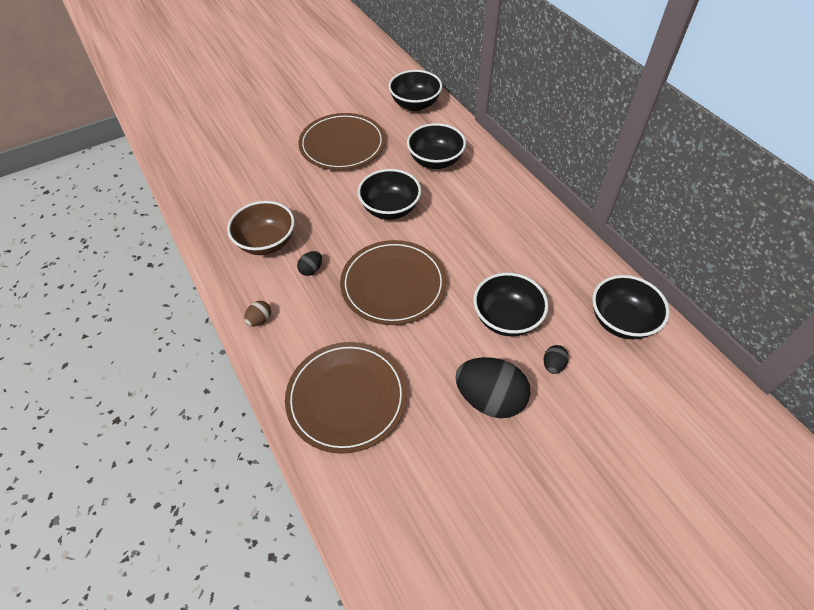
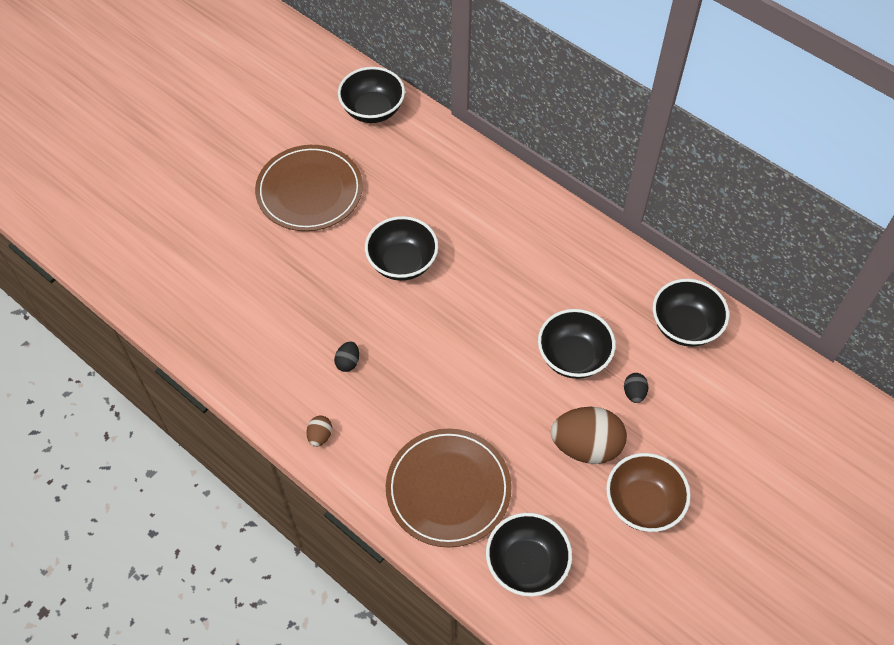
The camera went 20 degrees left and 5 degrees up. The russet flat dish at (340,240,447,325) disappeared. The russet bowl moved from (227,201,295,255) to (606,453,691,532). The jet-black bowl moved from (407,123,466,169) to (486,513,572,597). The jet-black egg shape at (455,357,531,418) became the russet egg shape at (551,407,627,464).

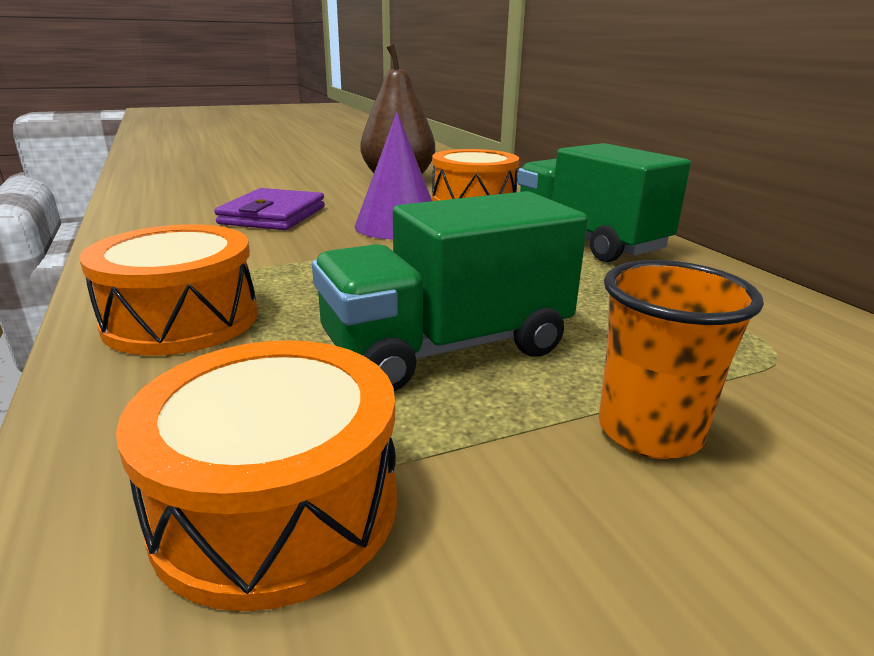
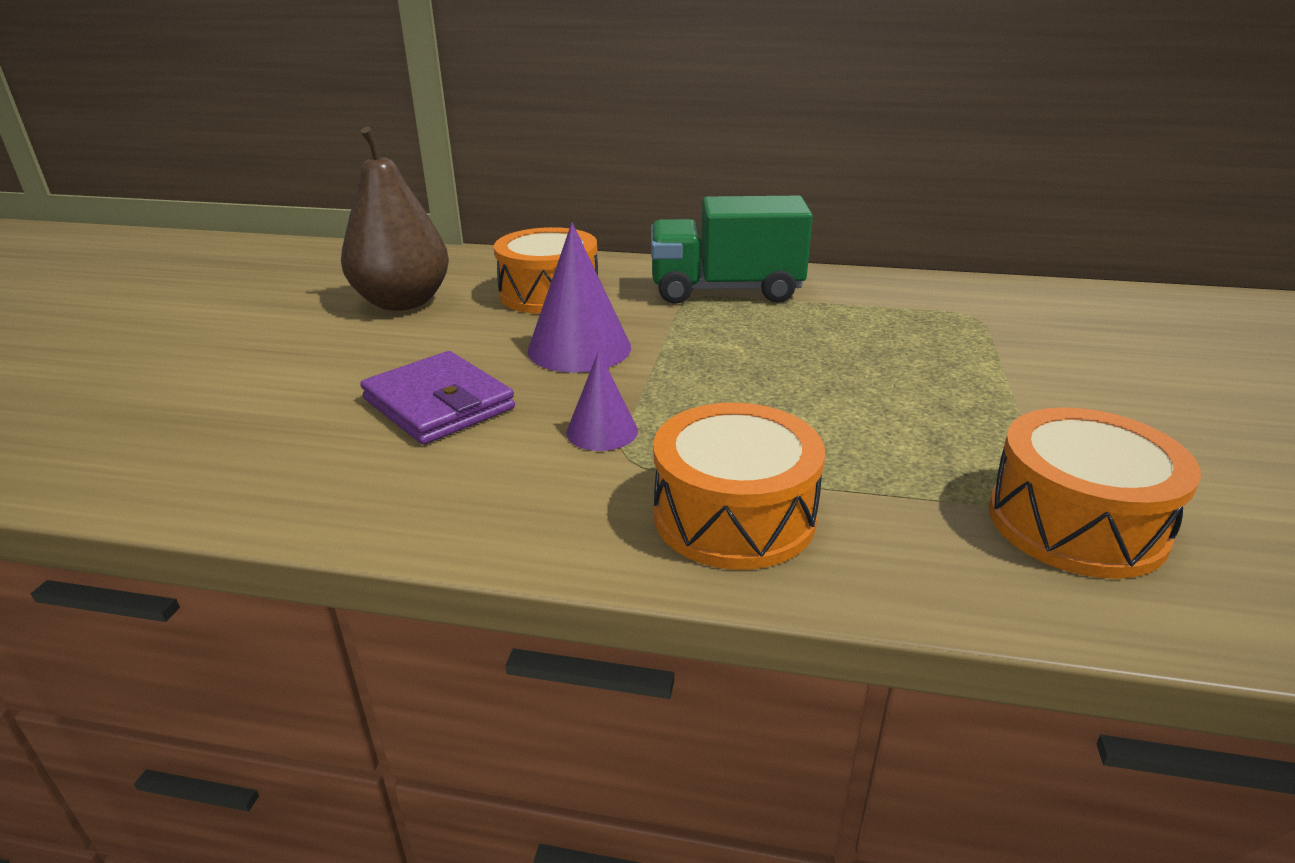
The camera went 55 degrees left and 5 degrees up. The emerald truck at (312,191,588,391) disappeared. The orange tumbler at (599,260,764,459) disappeared. The purple cone shape at (566,351,638,451) appeared.

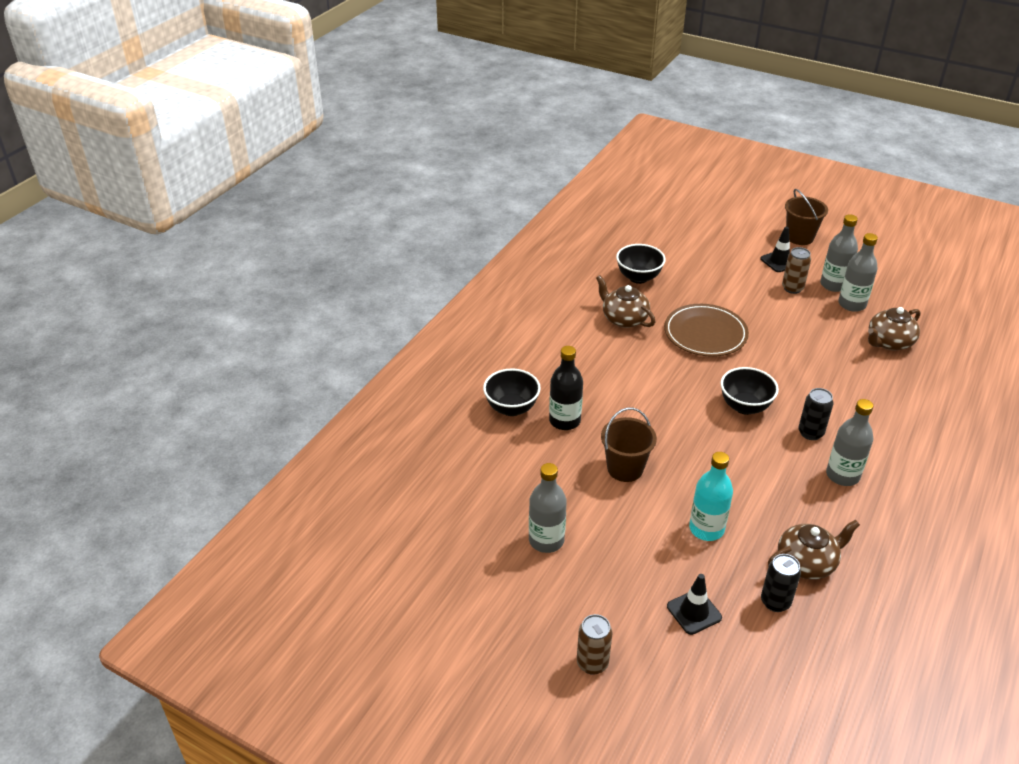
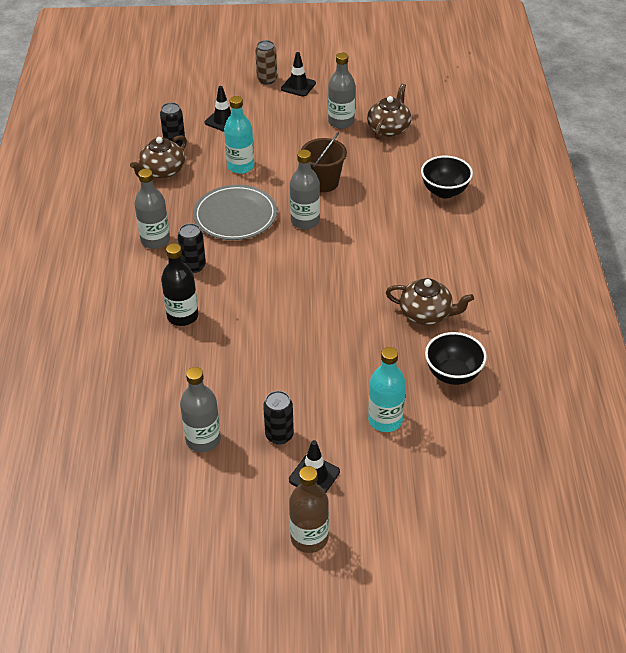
The camera went 150 degrees right and 5 degrees up. The russet flat dish at (664,304,749,357) disappeared. The jet-black bowl at (720,367,779,415) disappeared. The grey flat dish at (193,185,277,240) appeared. The jet-black road cone at (281,52,316,97) appeared. The teal flask at (368,347,406,432) appeared. The jet-black flask moved from (549,346,583,430) to (161,243,198,326). The grey flask moved from (820,214,858,292) to (290,150,320,229). The russet tea pot moved from (868,307,921,350) to (367,84,411,139). The russet pail at (785,189,828,245) was replaced by the russet flask at (289,466,329,553). The russet soda can at (782,247,811,294) became the jet-black soda can at (263,391,294,445).

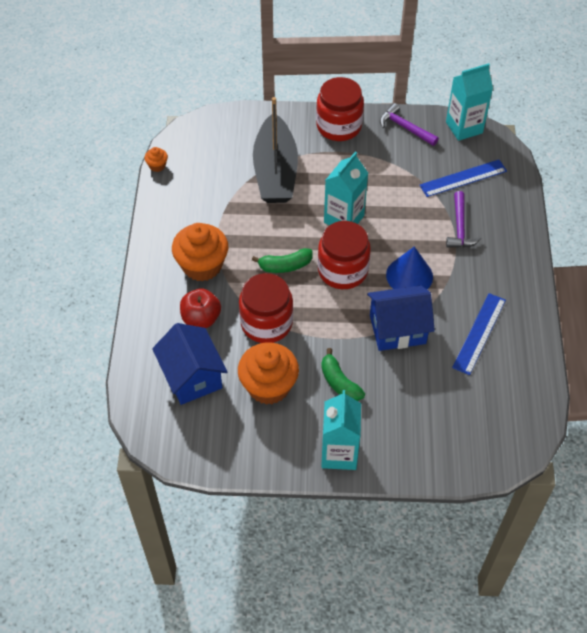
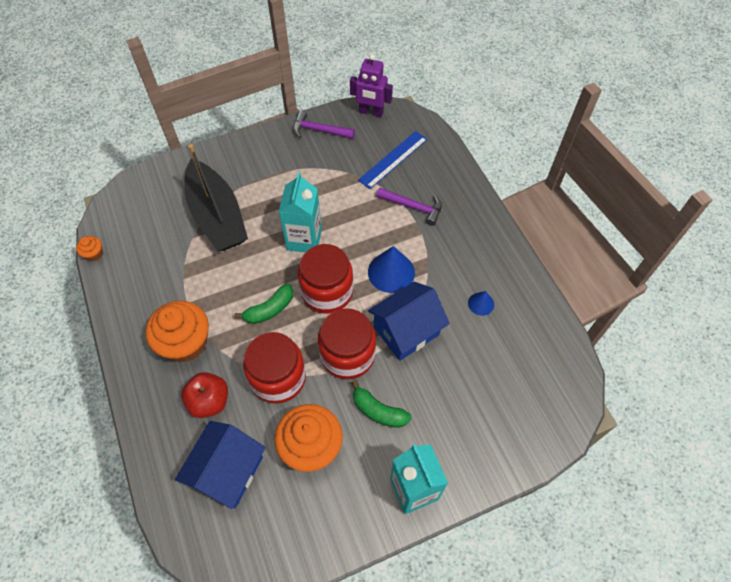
The camera went 25 degrees left and 5 degrees up. The scarlet jam jar moved from (316,77,364,141) to (318,308,376,379). The teal carton at (446,63,493,141) was replaced by the purple robot figure at (350,54,393,117). The royal blue measuring stick at (452,293,506,375) was replaced by the royal blue cone shape at (468,291,494,316). The royal blue house at (152,323,228,405) turned 75 degrees clockwise. The purple claw hammer at (446,191,481,248) turned 45 degrees counterclockwise.

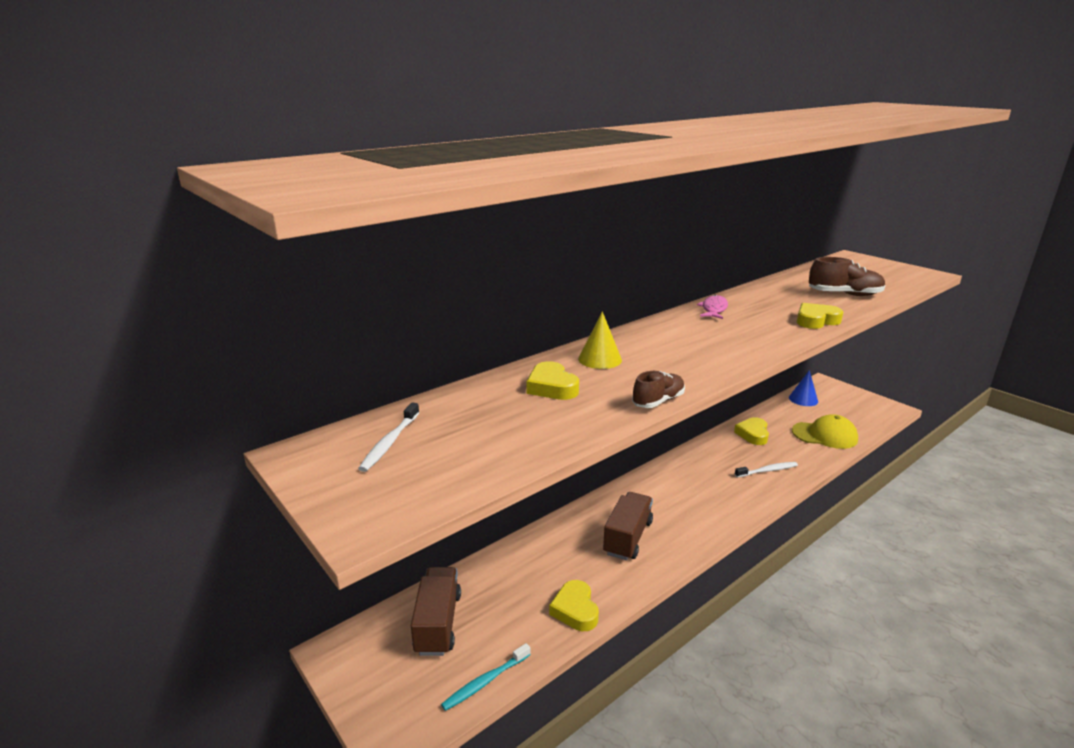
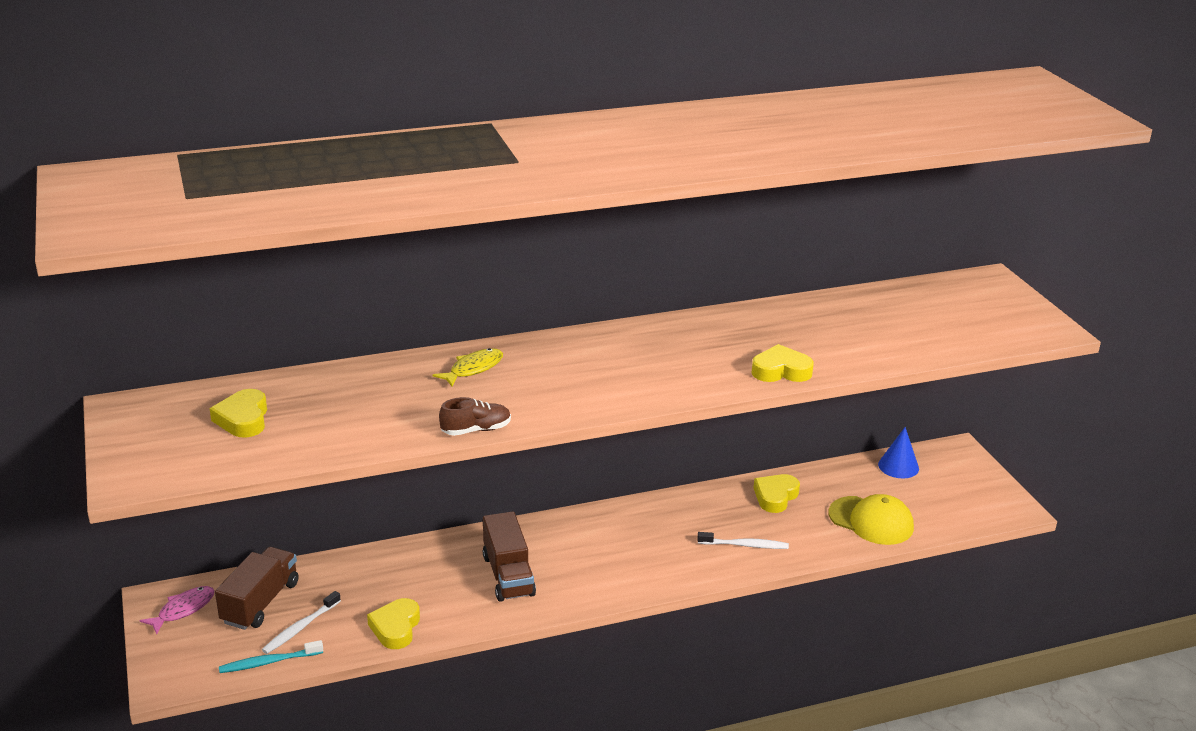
The camera went 20 degrees right and 5 degrees up. The russet lace-up shoe at (809,257,886,296) disappeared. The white toothbrush moved from (358,403,420,472) to (262,591,341,654). The golden heart shape moved from (527,361,579,400) to (210,389,267,438). The rose-pink fish figure moved from (697,295,728,319) to (139,586,215,635). The golden cone shape at (578,311,622,369) was replaced by the golden fish figure at (433,348,503,387). The russet truck at (603,492,653,560) turned 120 degrees clockwise.

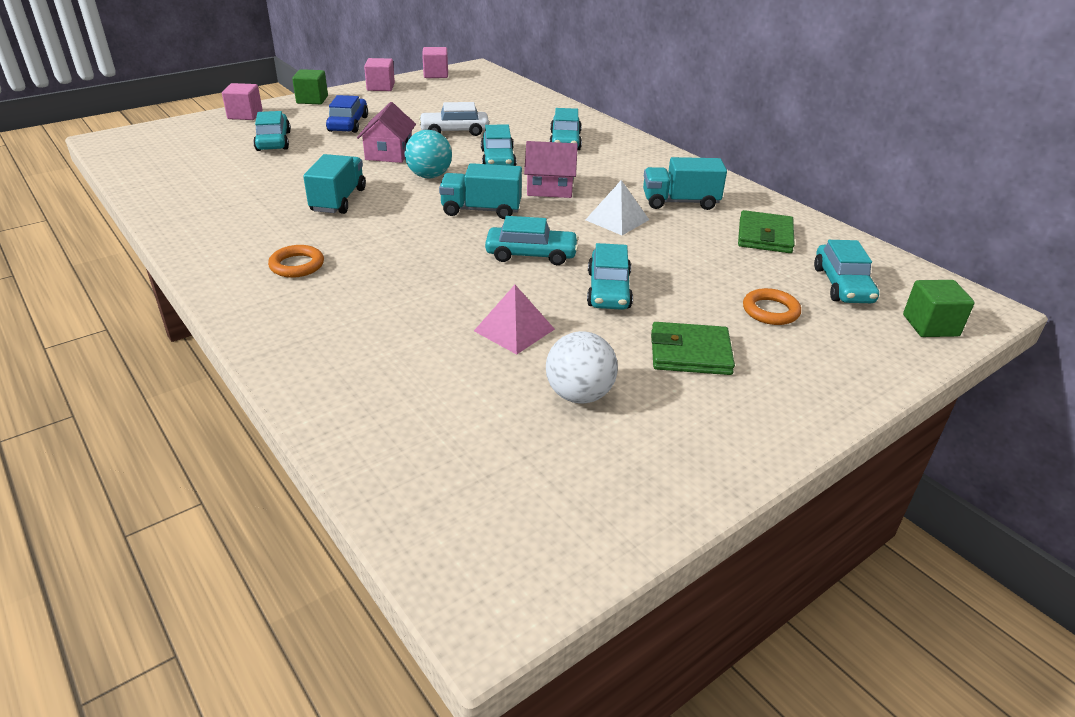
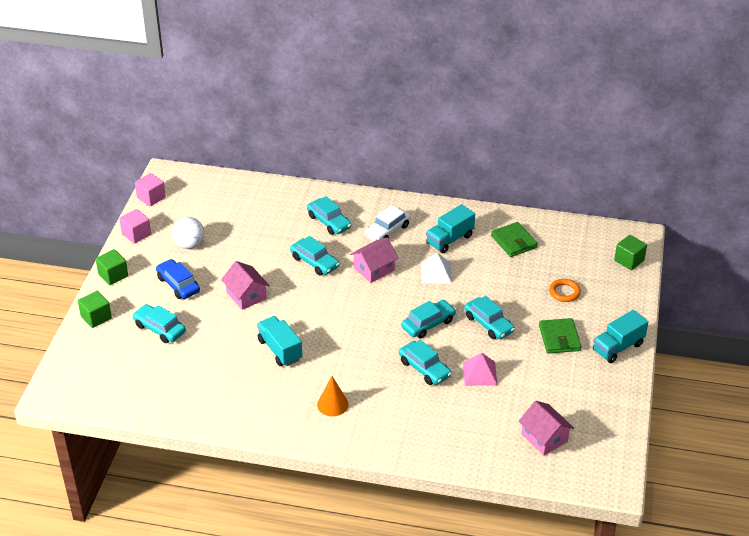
The camera went 40 degrees left and 5 degrees up. The teal sphere at (404,130,452,178) disappeared. The rose-pink house at (518,401,574,455) appeared. The white automobile moved from (419,102,489,136) to (364,205,411,241). The teal truck moved from (439,163,522,219) to (593,310,649,363). The white sphere moved from (546,331,618,404) to (172,217,205,249). The teal automobile moved from (814,240,879,303) to (399,340,452,385). The orange hoop at (268,245,324,278) was replaced by the orange cone shape at (317,376,349,416). The rose-pink block at (222,83,262,120) became the emerald block at (78,291,112,328). The emerald card wallet at (651,322,735,375) turned 60 degrees counterclockwise.

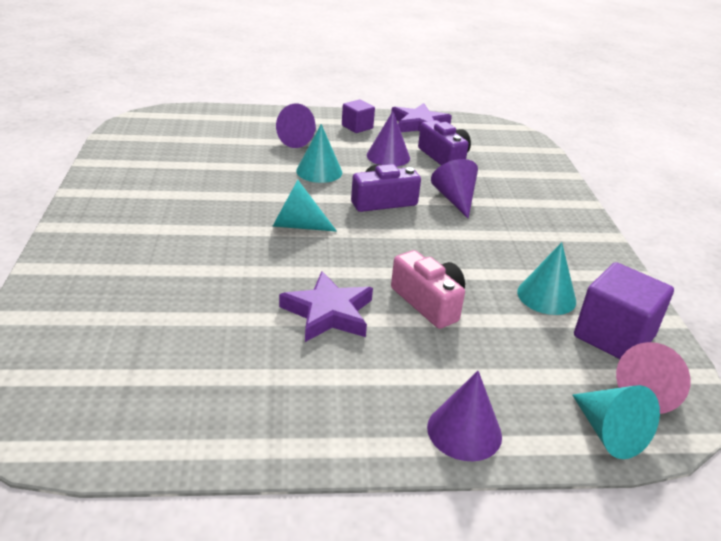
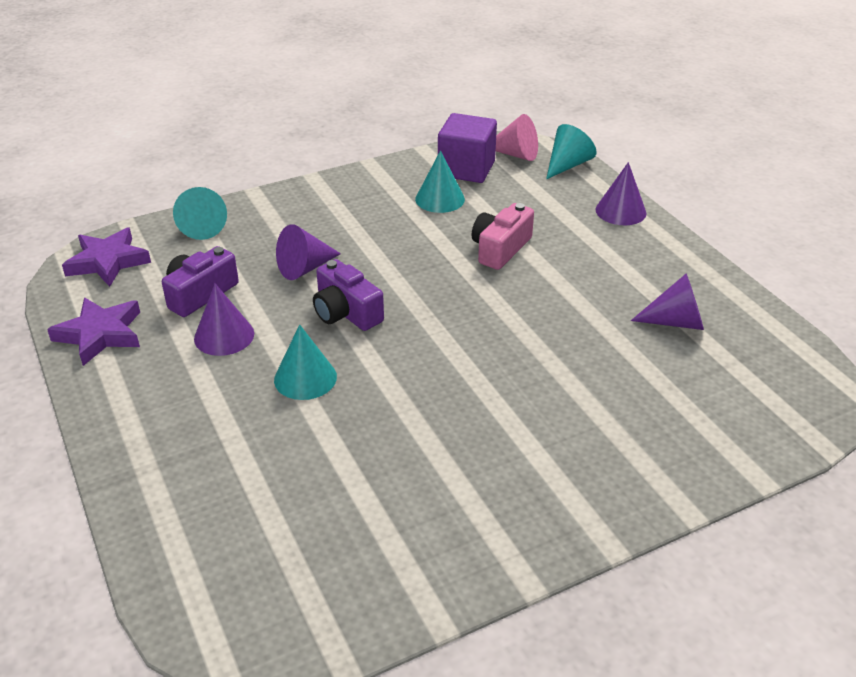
The camera went 110 degrees left and 5 degrees up. The purple block at (342,100,375,133) disappeared. The teal cone shape moved from (272,180,337,232) to (173,187,227,240). The purple cone shape moved from (276,104,316,148) to (631,273,704,330). The purple star moved from (279,271,373,342) to (62,227,151,287).

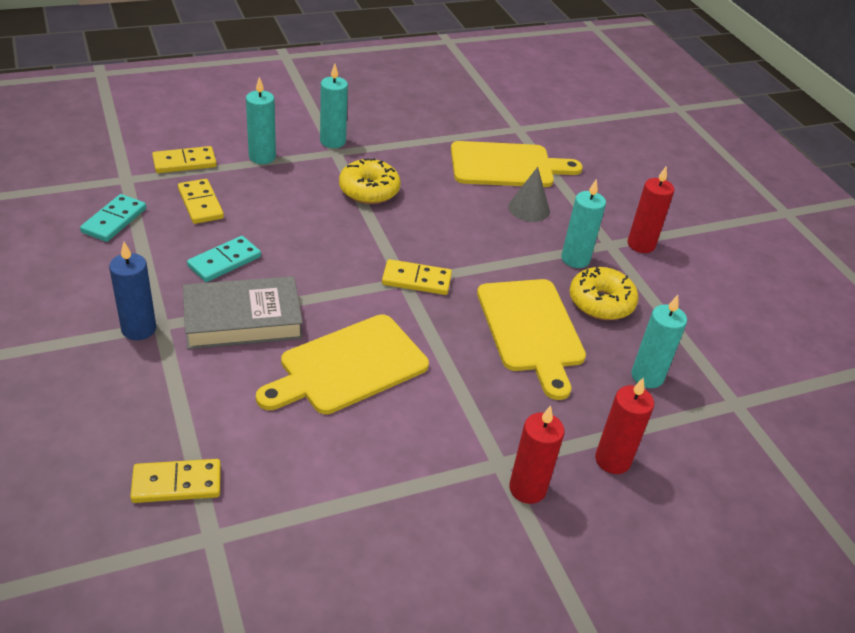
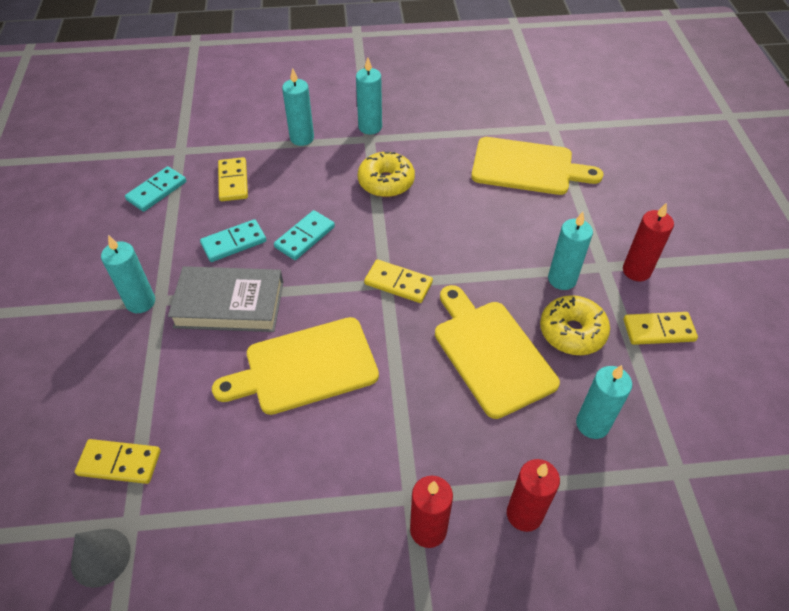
The camera went 20 degrees right and 10 degrees up. The teal domino at (274,210,335,260) appeared. The golden domino moved from (152,146,217,173) to (623,312,698,345). The grey cone shape moved from (508,167,550,222) to (71,529,131,588). The royal blue wax candle at (109,242,156,340) became the teal wax candle at (101,235,155,313). The golden cutting board at (477,279,586,400) turned 150 degrees clockwise.

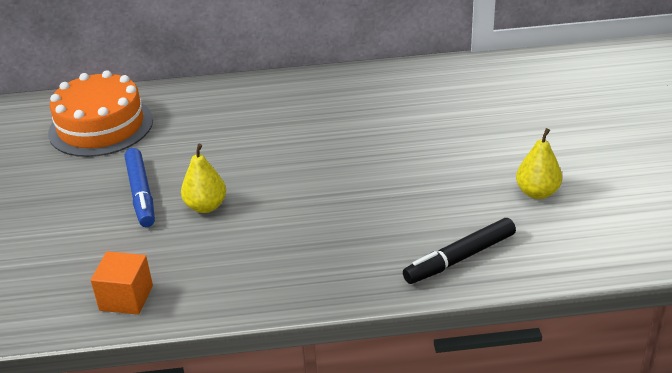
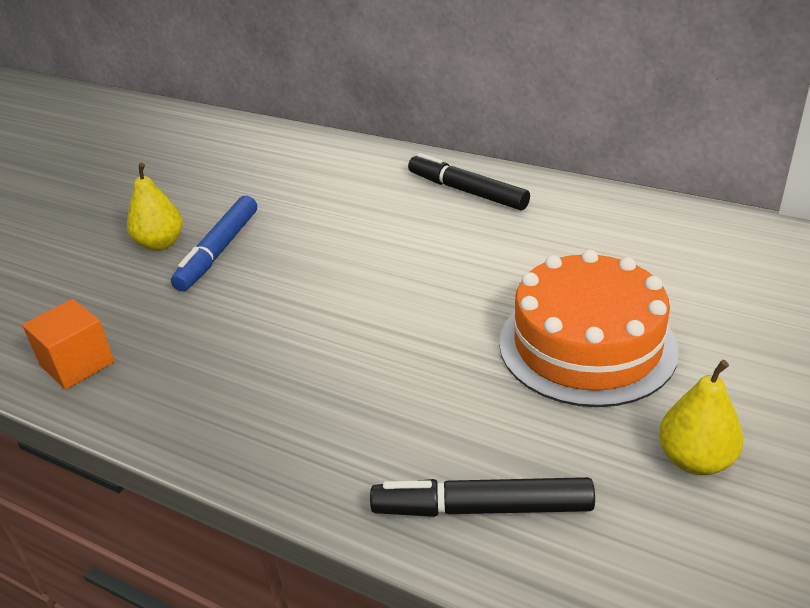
The camera went 35 degrees right and 0 degrees up. The jet-black felt pen at (408,153,530,210) appeared. The orange layer cake moved from (48,70,153,157) to (499,250,679,407). The golden pear moved from (181,144,226,213) to (127,163,183,251).

